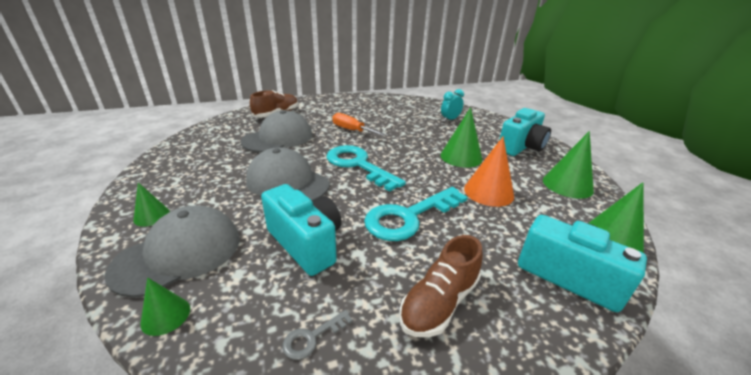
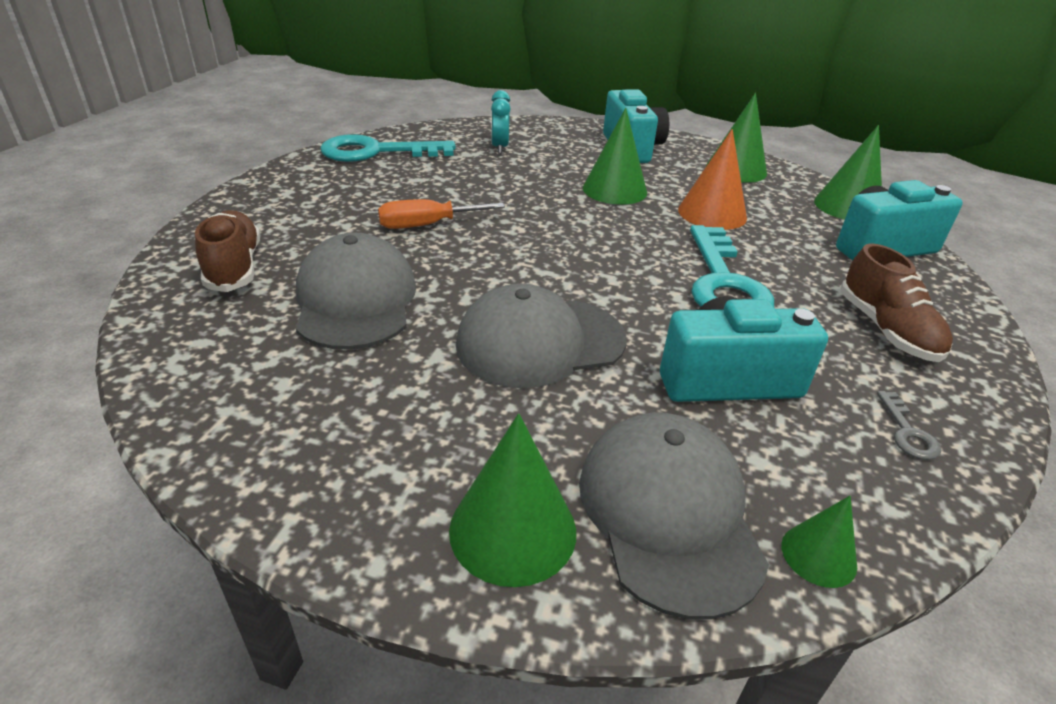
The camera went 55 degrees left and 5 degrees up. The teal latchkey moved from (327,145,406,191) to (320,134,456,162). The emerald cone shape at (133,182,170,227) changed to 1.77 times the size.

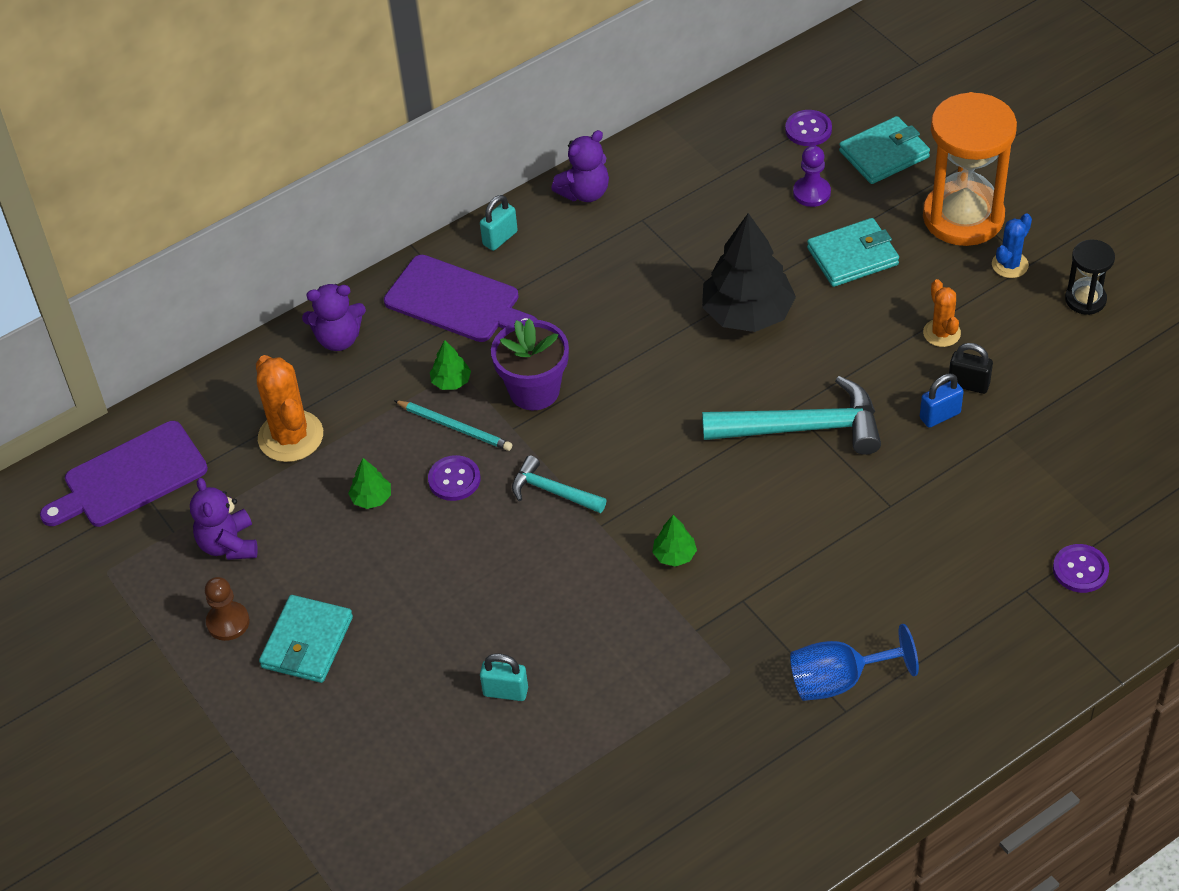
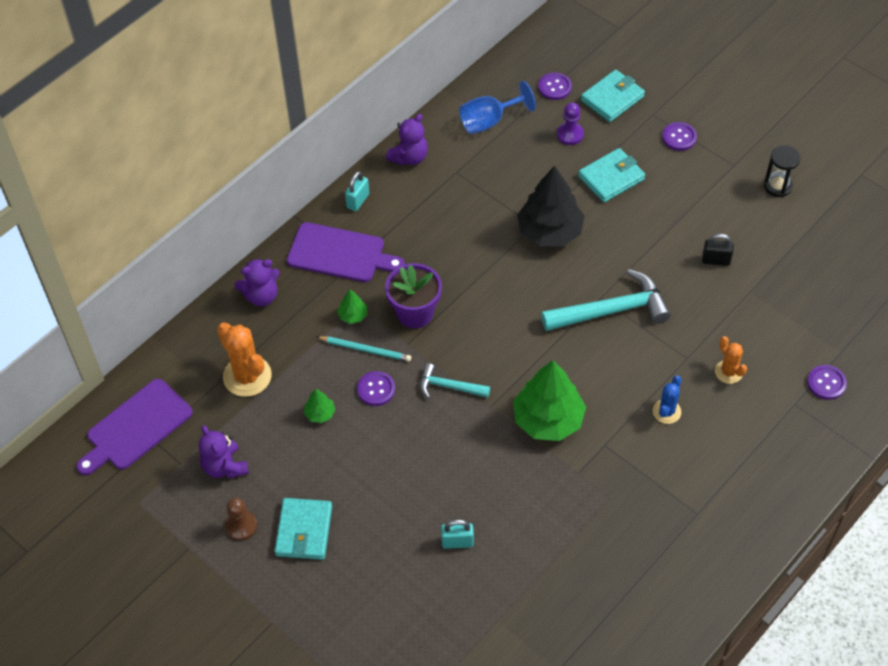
The camera went 15 degrees left and 5 degrees up. The royal blue small lock at (920,374,964,428) disappeared. The royal blue goblet moved from (790,624,919,701) to (459,81,536,134). The orange cactus moved from (923,279,961,347) to (715,336,747,384). The royal blue cactus moved from (992,214,1032,278) to (653,375,681,424). The orange hourglass at (923,92,1017,246) was replaced by the purple sewing button at (662,122,697,151). The emerald fir tree at (652,515,697,567) changed to 2.28 times the size.

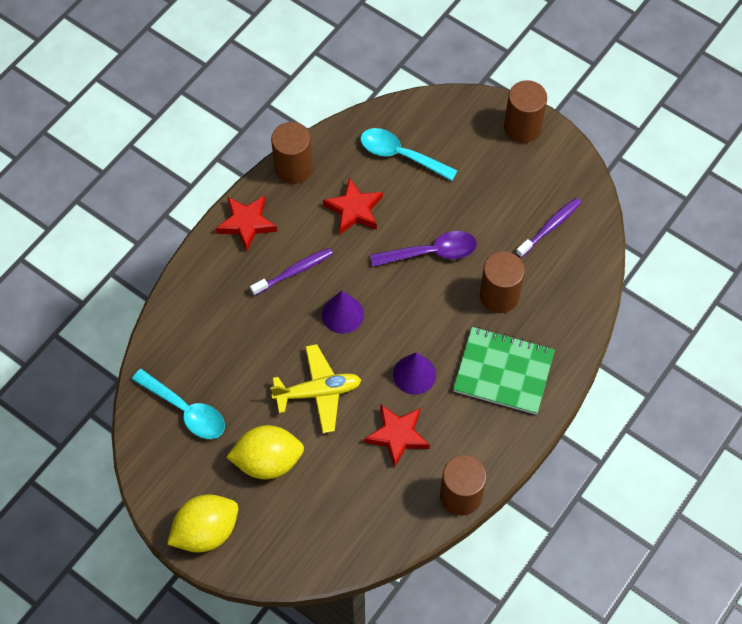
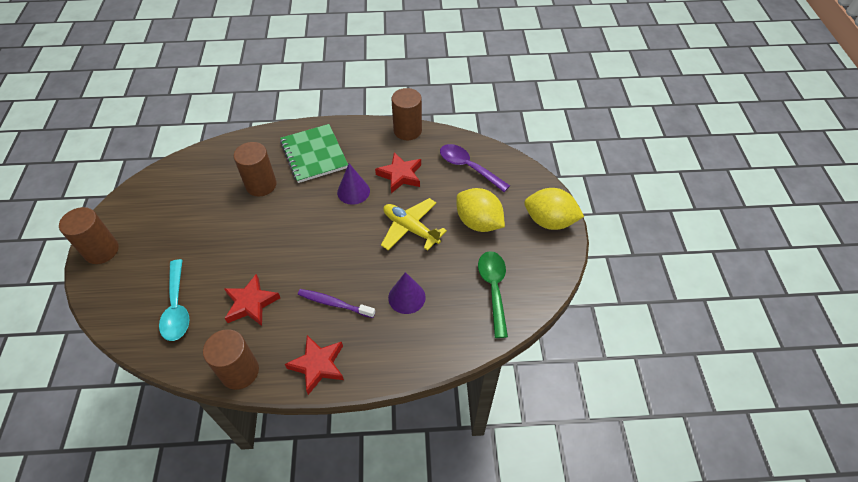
The camera went 130 degrees left and 10 degrees down. The purple toothbrush at (516,198,582,258) disappeared. The purple cone shape moved from (322,291,364,334) to (388,272,426,314). The purple teaspoon moved from (370,231,477,267) to (440,144,510,192). The teal teaspoon at (132,369,225,439) became the emerald teaspoon at (478,251,508,338).

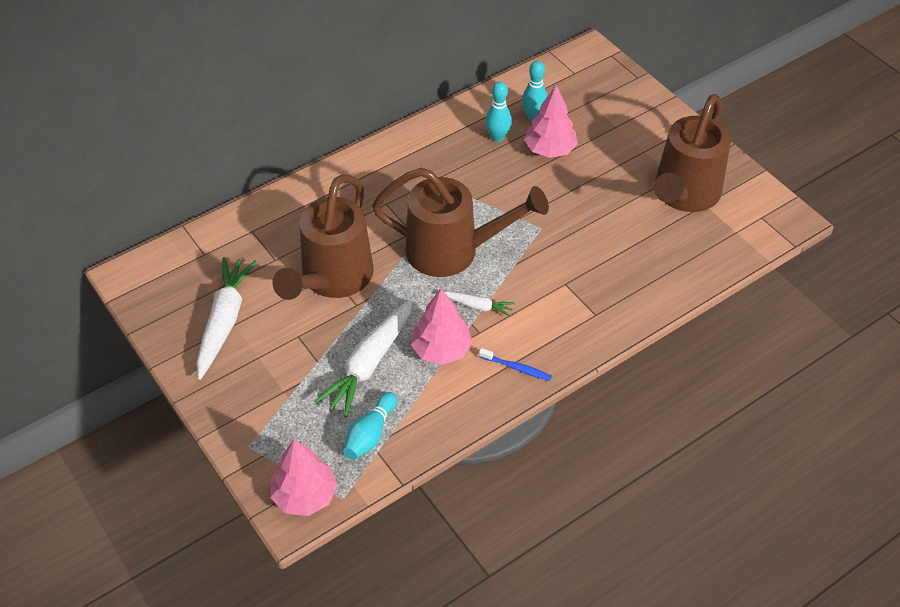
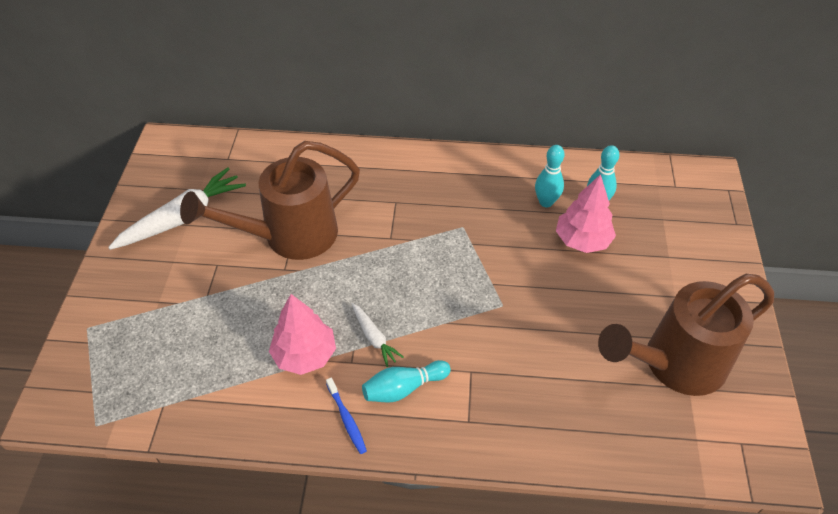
The camera went 40 degrees right and 0 degrees up. The rose-pink fir tree at (270,439,337,516) disappeared. The white root vegetable at (315,298,413,417) disappeared. The russet sprinkling can at (372,168,549,277) disappeared. The teal skittle moved from (343,392,397,460) to (362,360,451,403).

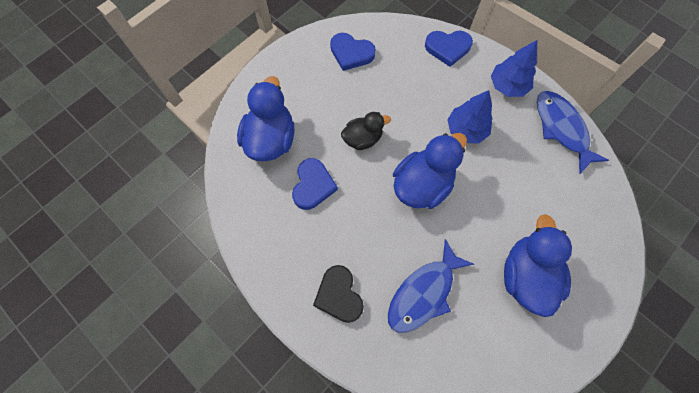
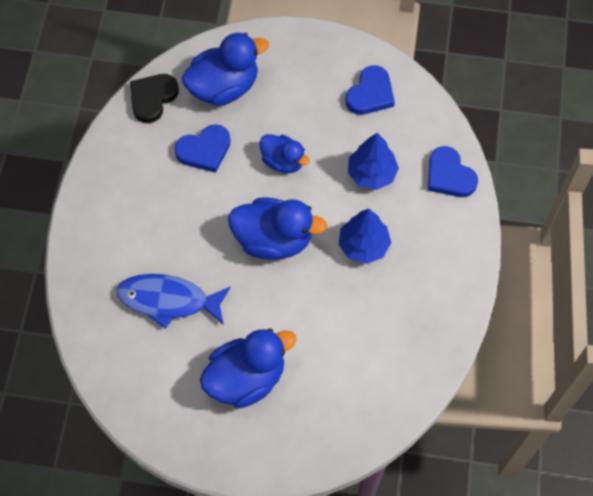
The camera went 55 degrees right and 5 degrees down. The royal blue fish figure at (537,91,609,174) disappeared. The jet-black heart shape moved from (313,265,364,323) to (130,74,179,123). The royal blue fir tree moved from (491,40,537,97) to (348,133,399,190). The jet-black toy duck at (341,112,391,150) became the royal blue toy duck at (260,134,310,173). The royal blue heart shape at (330,33,376,71) turned 135 degrees counterclockwise.

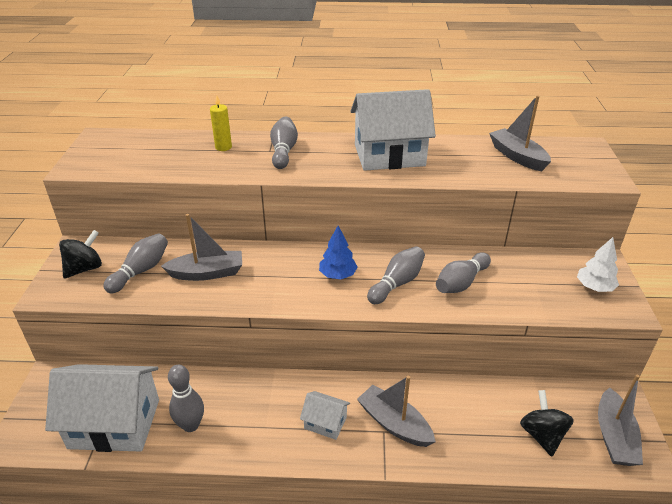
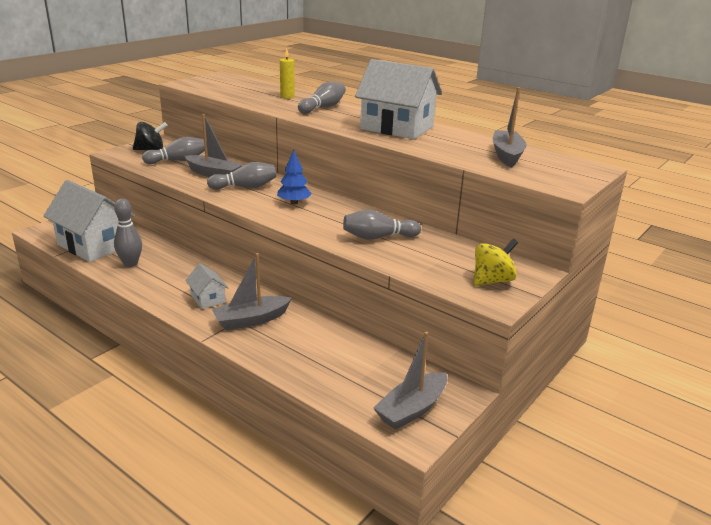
The camera went 35 degrees right and 10 degrees down. The jet-black spinning top at (520,390,574,456) disappeared. The grey skittle moved from (367,246,425,304) to (207,162,276,190). The white fir tree at (577,237,619,292) was replaced by the golden spinning top at (474,239,518,286). The grey boat at (357,376,436,447) turned 105 degrees counterclockwise.

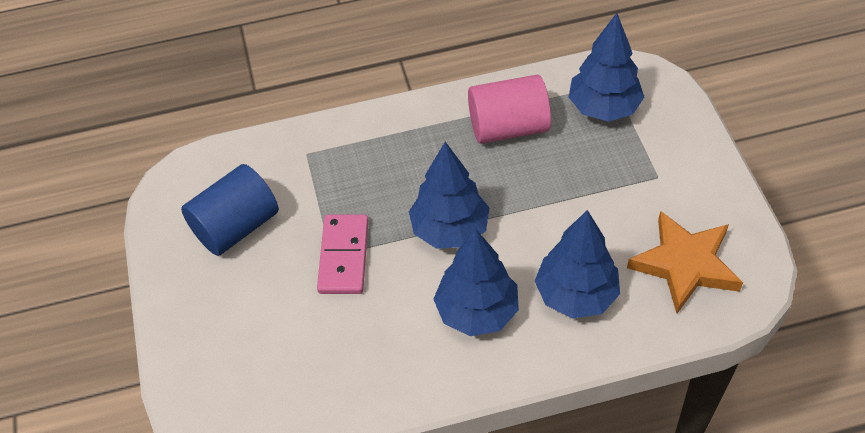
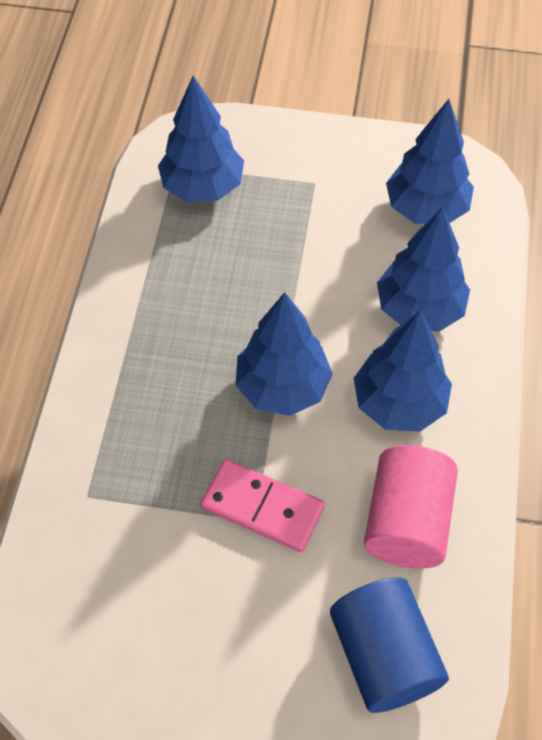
The camera went 70 degrees left and 5 degrees up. The royal blue cylinder shape moved from (181,164,279,256) to (330,577,449,713). The rose-pink cylinder shape moved from (468,75,551,144) to (364,445,458,569). The orange star at (627,211,743,313) was replaced by the royal blue fir tree at (386,99,474,224).

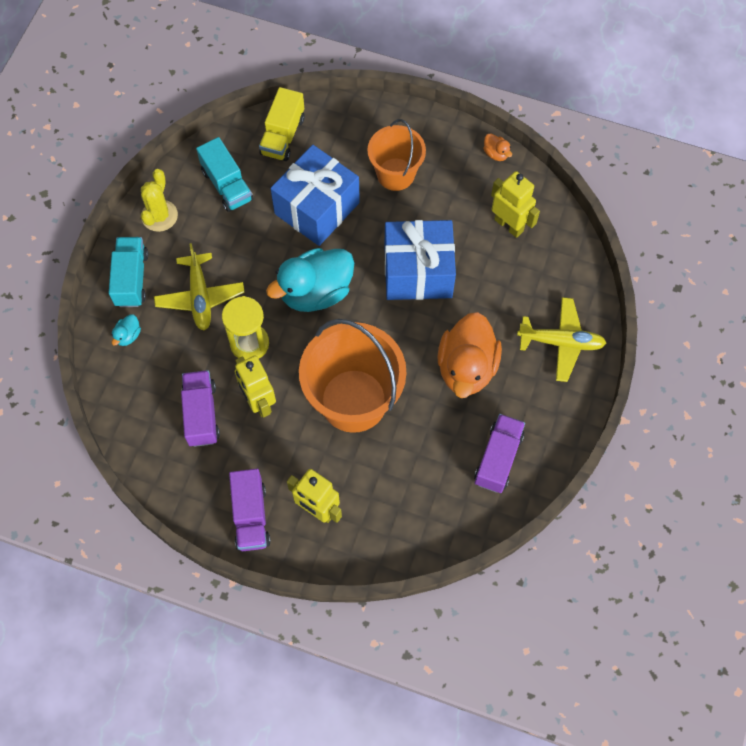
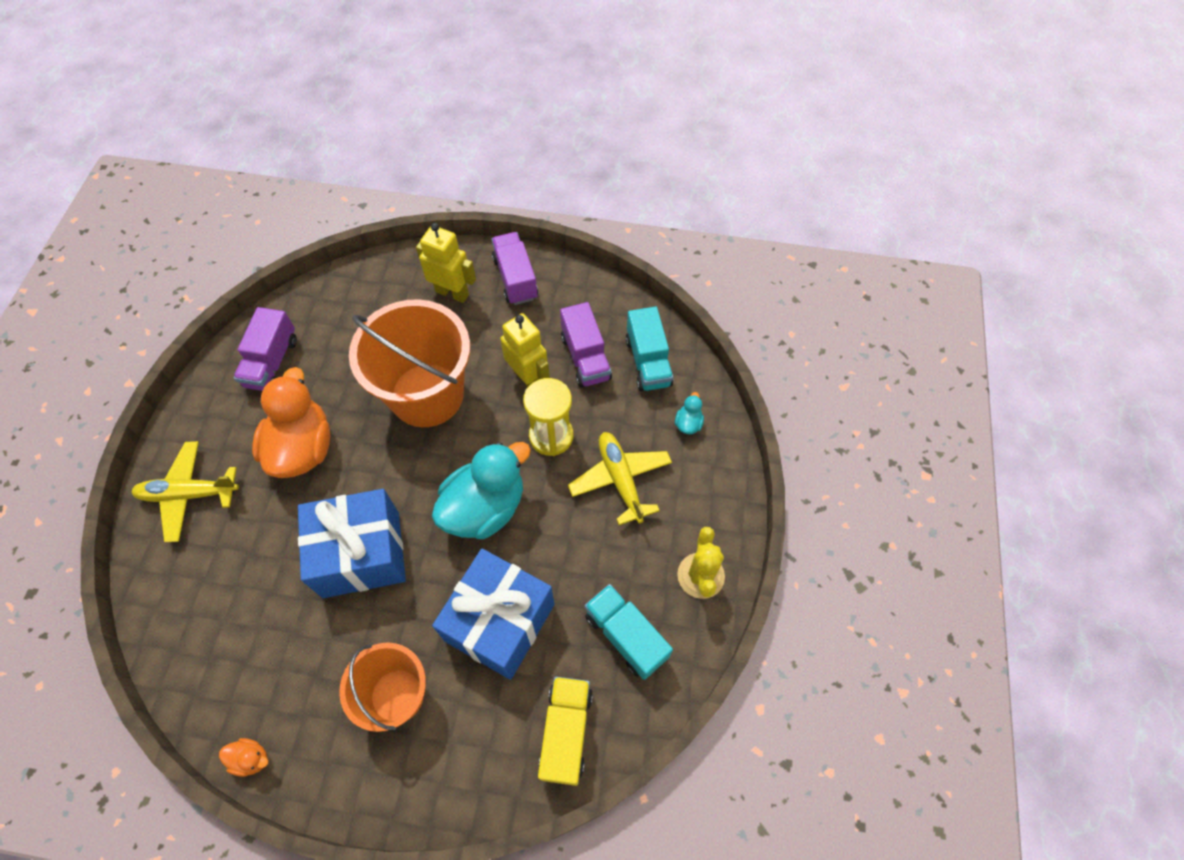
The camera went 170 degrees right and 5 degrees down. The golden robot figure at (491,171,540,238) disappeared. The teal truck moved from (109,237,149,307) to (626,307,673,391). The orange toy duck at (483,133,512,161) turned 150 degrees clockwise.

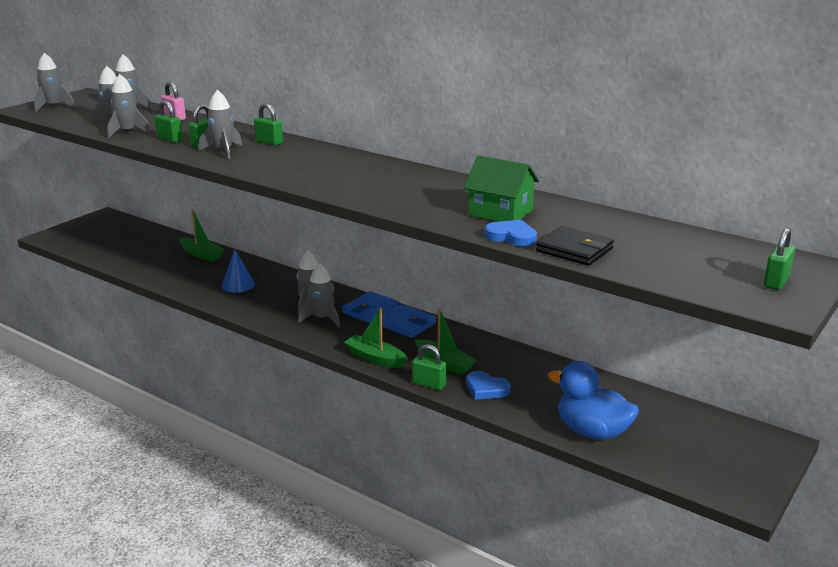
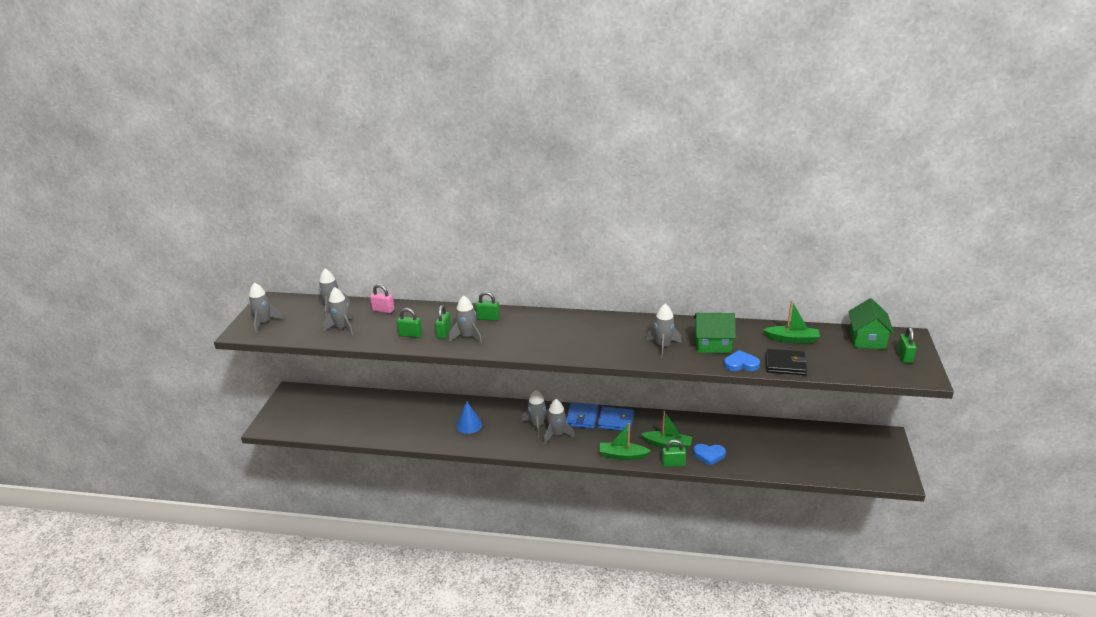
The camera went 25 degrees left and 5 degrees up. The royal blue toy duck at (548,361,639,440) disappeared. The emerald house at (848,298,894,350) appeared. The grey toy rocket moved from (107,74,151,138) to (647,304,682,358). The emerald boat moved from (179,209,225,261) to (763,301,820,343).

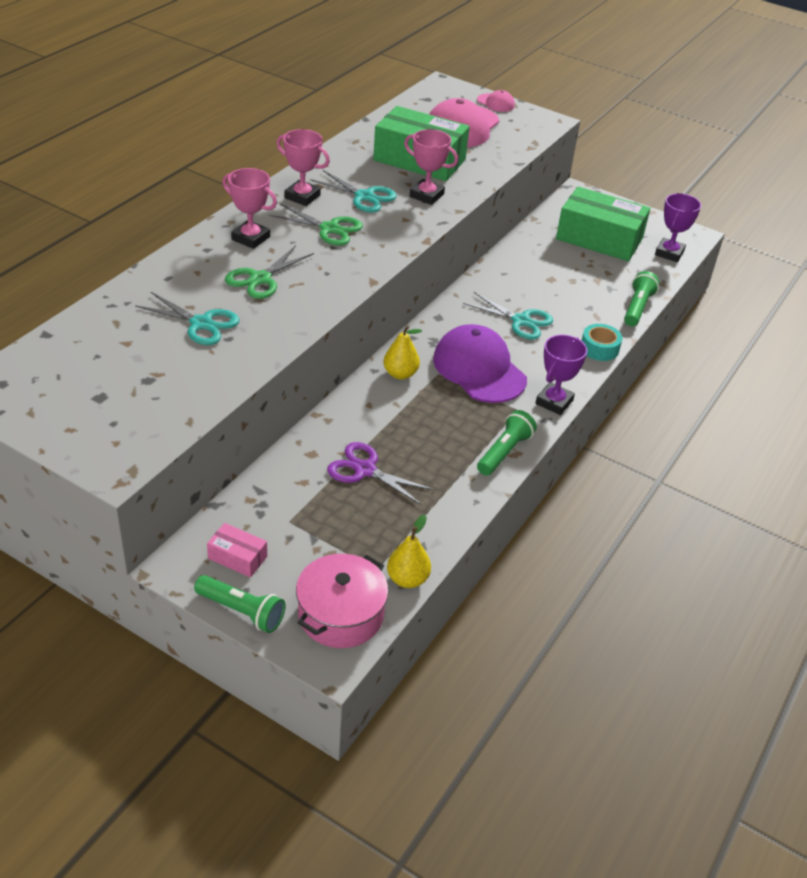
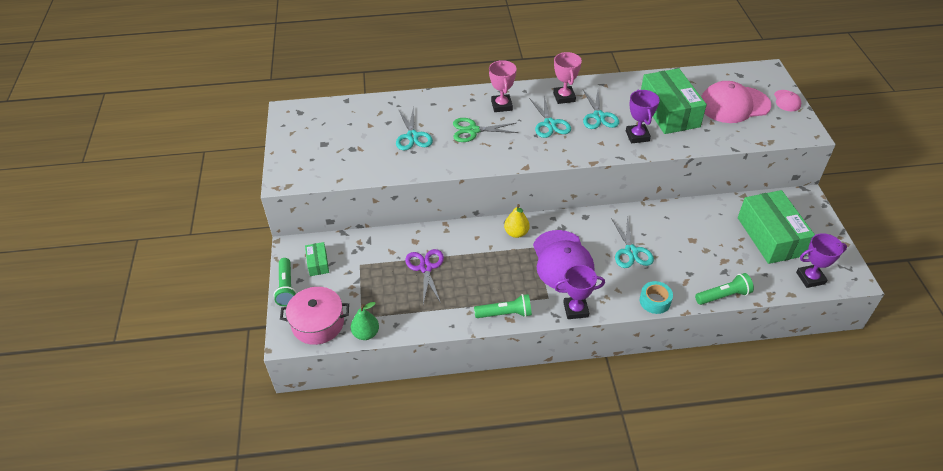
The camera went 55 degrees right and 5 degrees up. The rose-pink package at (207,523,267,578) became the emerald package at (305,242,329,276). The emerald pair of scissors at (269,204,363,246) became the teal pair of scissors at (529,96,571,138). The golden pear at (387,515,431,588) became the emerald pear at (351,302,379,340). The rose-pink trophy at (404,129,458,205) became the purple trophy at (626,90,660,143). The purple peaked cap at (433,324,527,403) turned 150 degrees clockwise.

